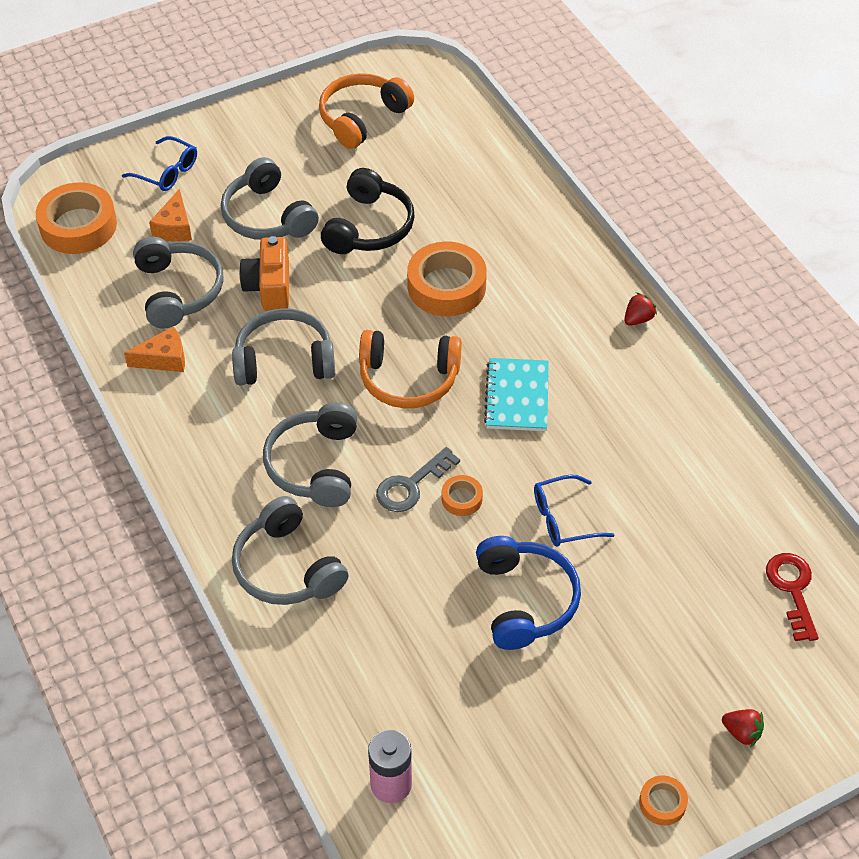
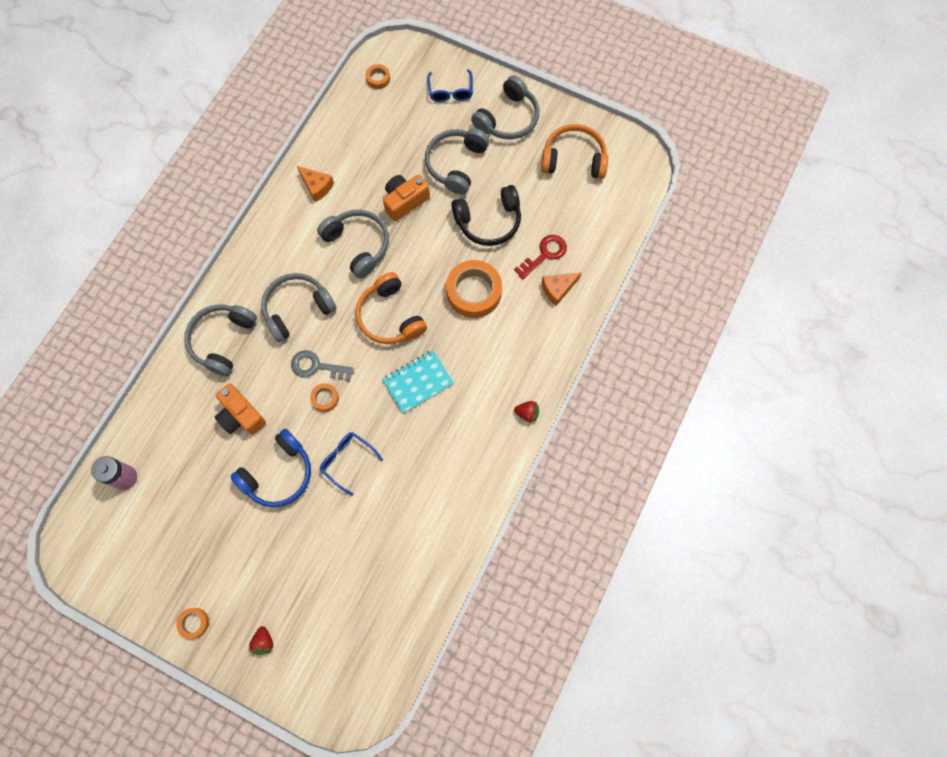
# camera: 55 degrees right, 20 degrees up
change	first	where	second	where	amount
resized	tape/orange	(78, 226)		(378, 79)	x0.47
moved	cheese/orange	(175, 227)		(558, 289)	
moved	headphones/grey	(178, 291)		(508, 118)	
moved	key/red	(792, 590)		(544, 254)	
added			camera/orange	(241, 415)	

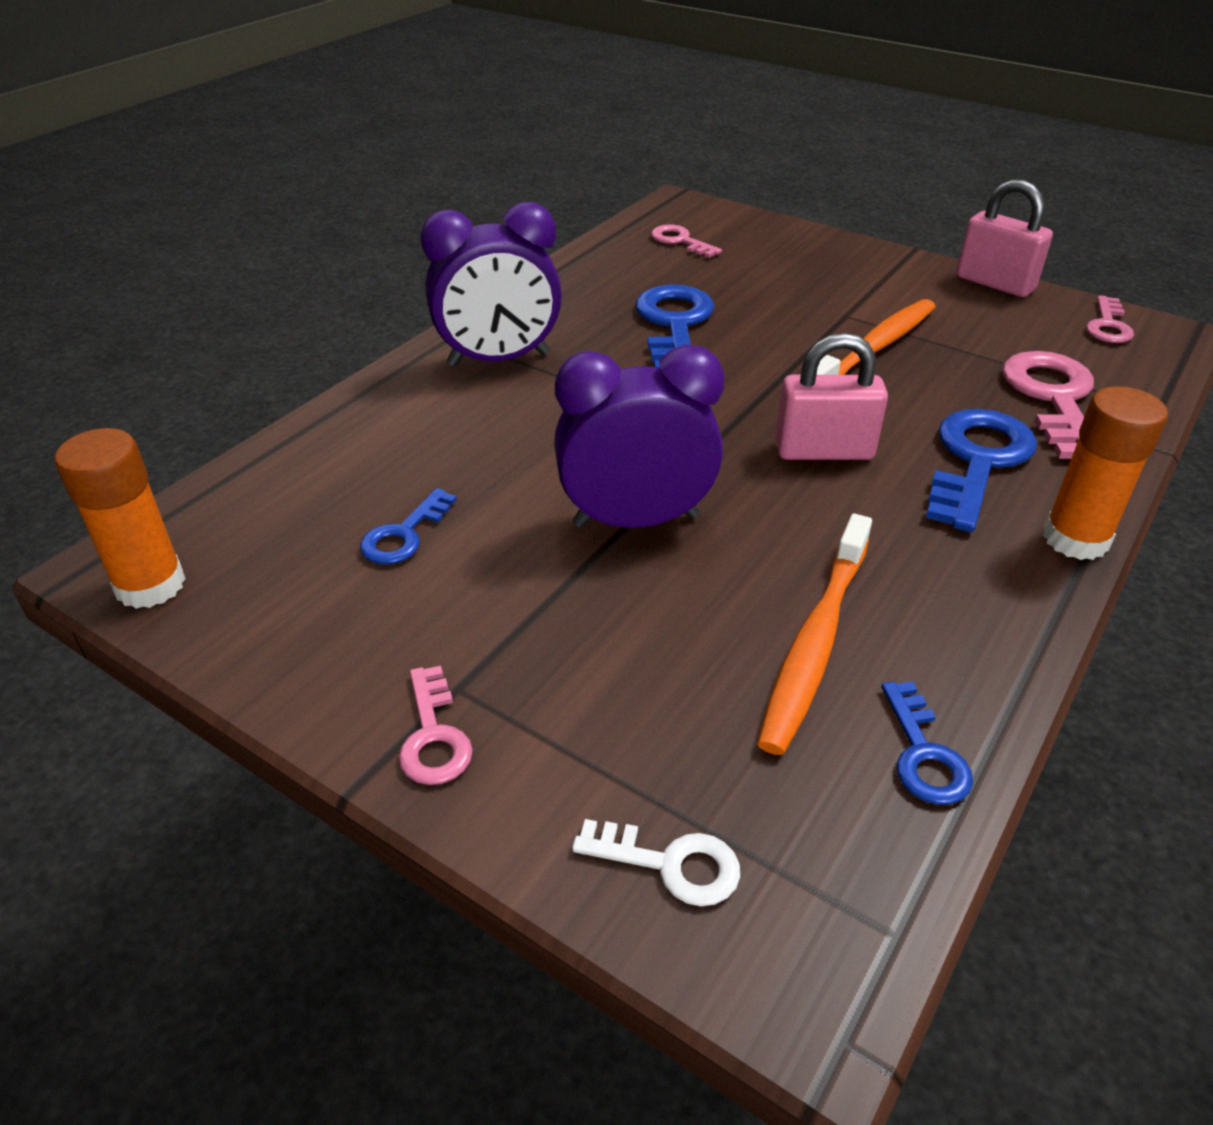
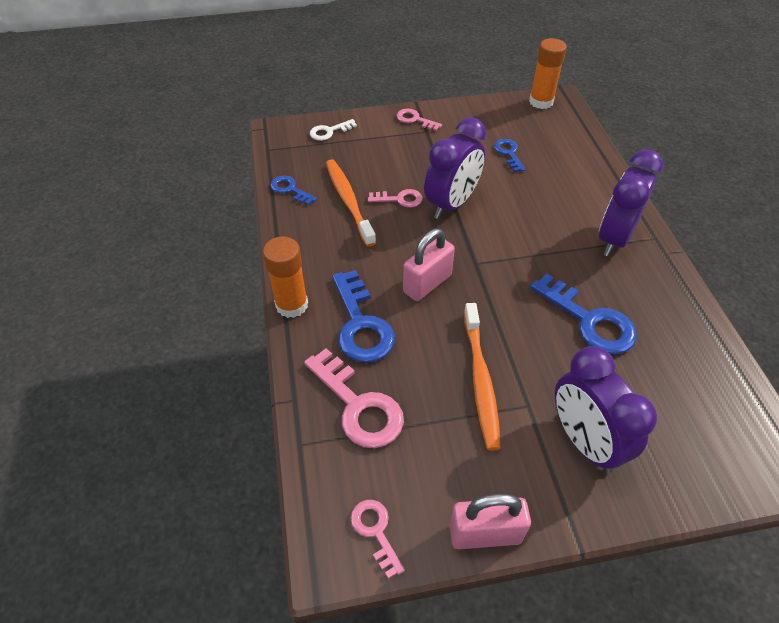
# camera: 135 degrees right, 10 degrees up
change	first	where	second	where	amount
moved	key/pink	(680, 241)		(399, 199)	
added			clock/purple	(584, 441)	

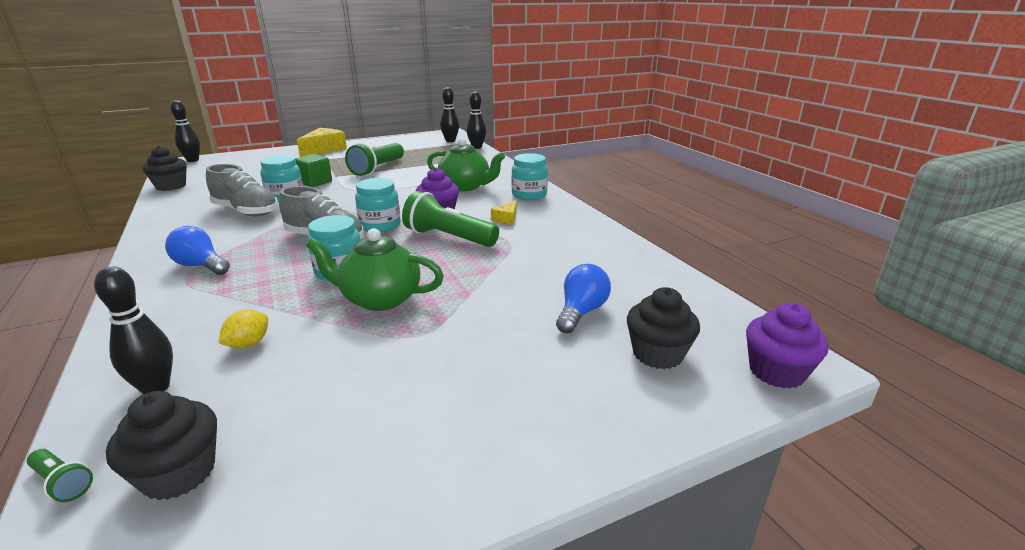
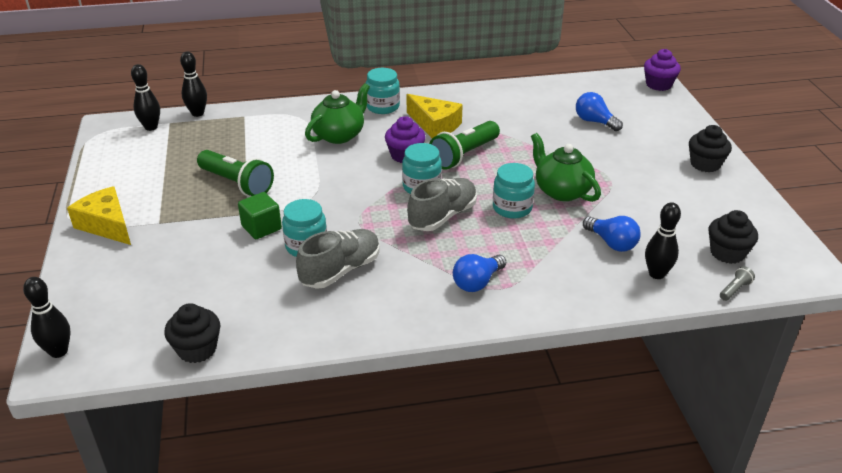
# camera: 75 degrees left, 10 degrees up
change	first	where	second	where	amount
resized	cheese/yellow	(506, 219)		(435, 125)	x1.95
turned	teapot/green	(379, 299)		(561, 191)	120 degrees clockwise
moved	cupcake/black	(657, 354)		(705, 164)	
replaced	lemon/yellow	(248, 344)	light bulb/blue	(612, 243)	
recoloured	flashlight/green	(62, 483)	flashlight/grey	(735, 290)	

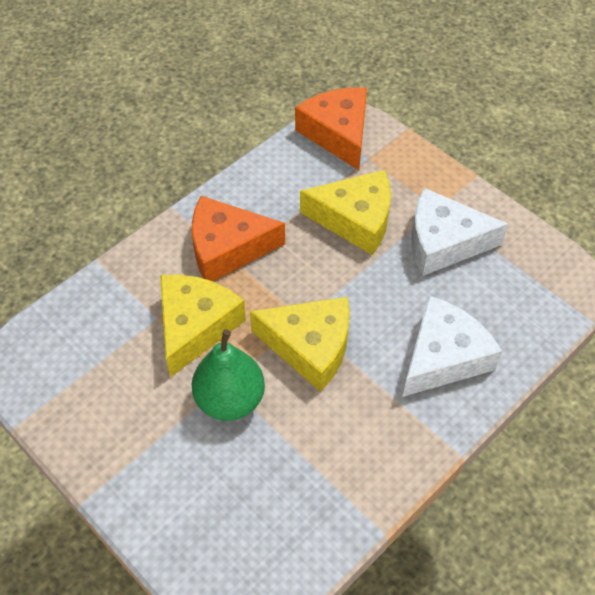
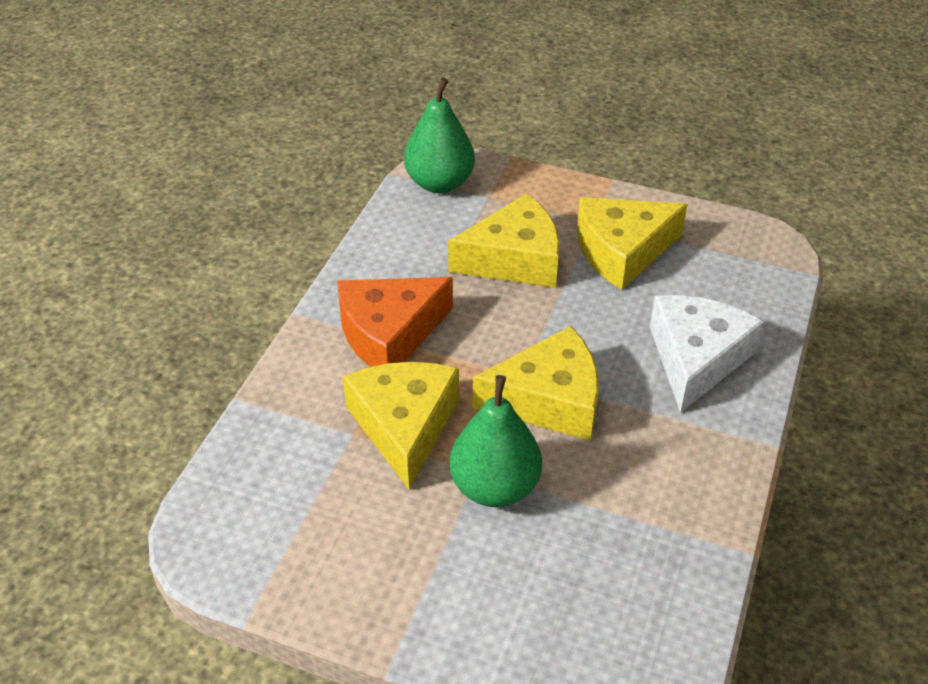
# camera: 25 degrees left, 10 degrees down
change	first	where	second	where	amount
replaced	cheese/orange	(338, 134)	pear/green	(439, 183)	
recoloured	cheese/white	(443, 242)	cheese/yellow	(622, 251)	

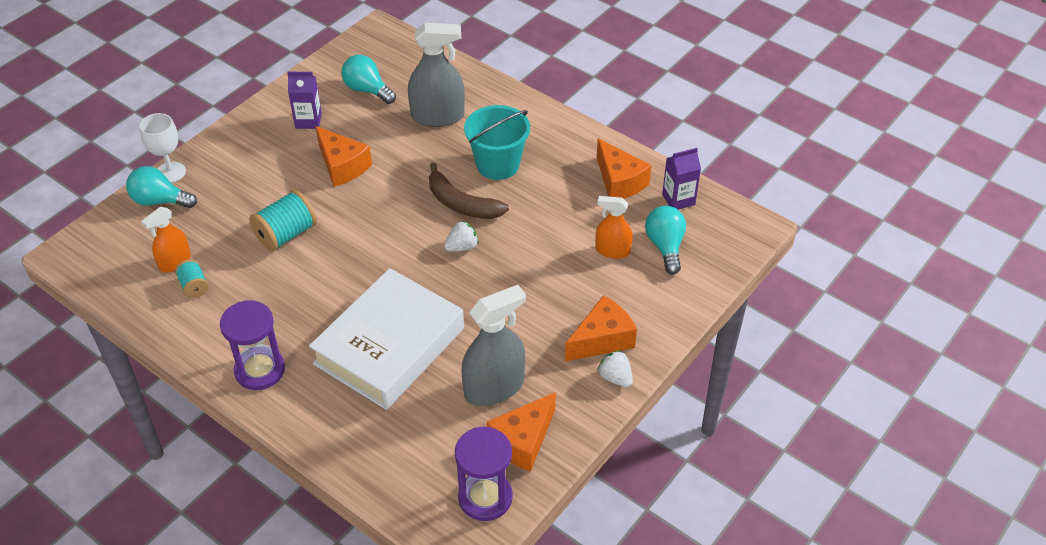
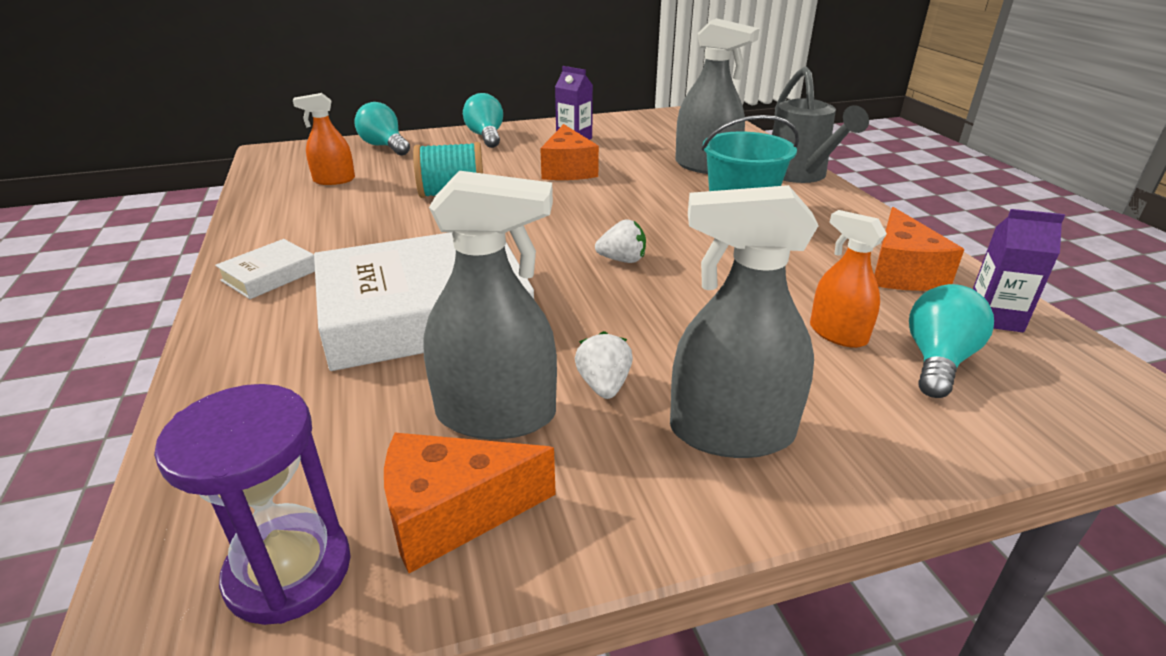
# camera: 35 degrees right, 15 degrees down
change	first	where	second	where	amount
moved	light bulb/turquoise	(367, 90)		(486, 136)	
removed	goblet/white	(171, 172)			
removed	banana/brown	(462, 204)			
removed	spool/turquoise	(194, 286)			
replaced	cheese/orange	(602, 339)	spray bottle/grey	(731, 432)	
replaced	hourglass/purple	(260, 370)	book/white	(270, 275)	
moved	strawberry/white	(615, 378)		(604, 385)	
added			watering can/grey	(800, 175)	

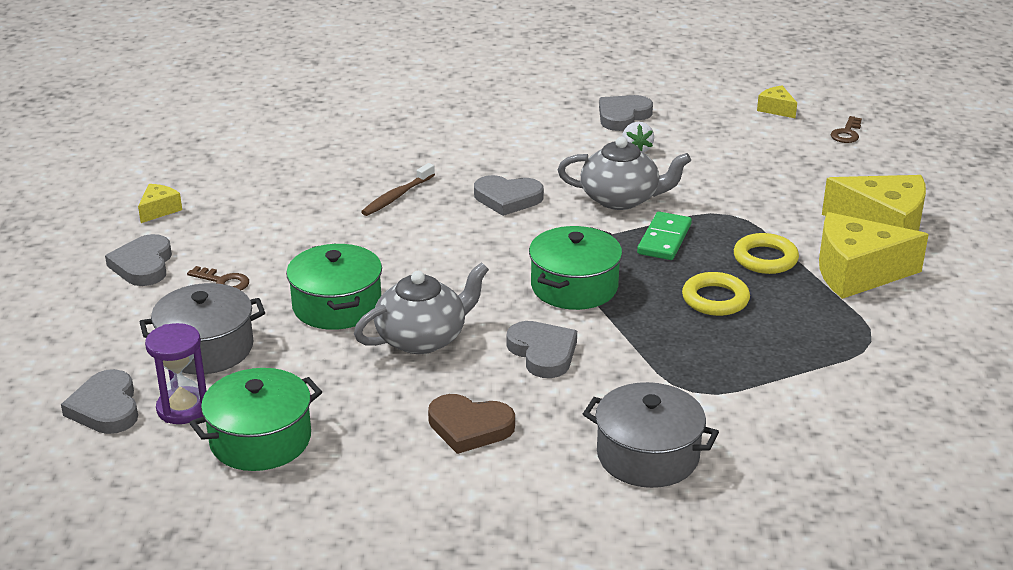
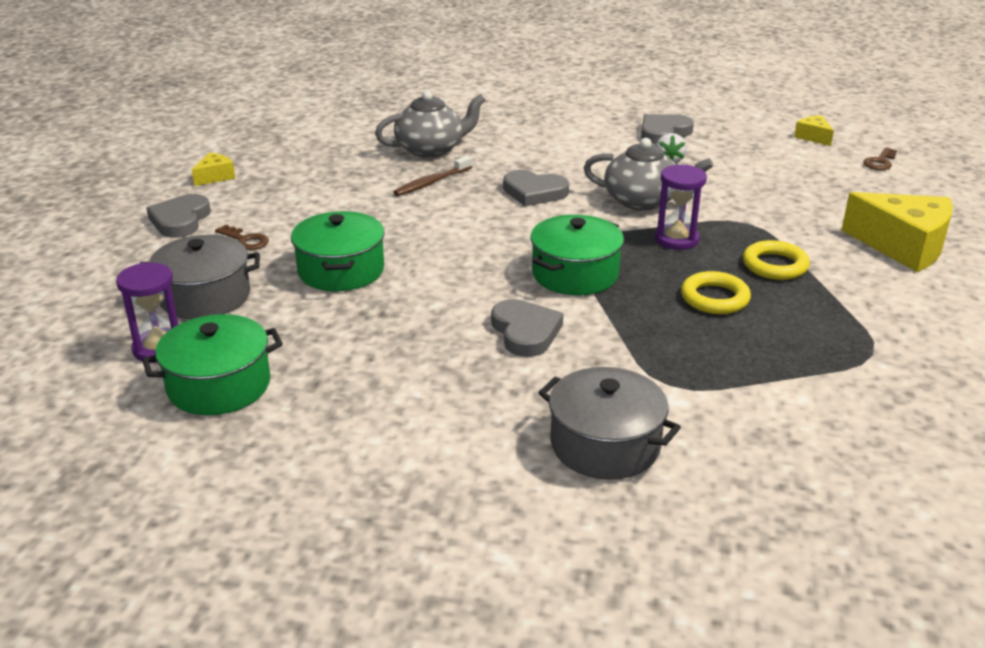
# camera: 10 degrees right, 0 degrees up
change	first	where	second	where	amount
replaced	domino/green	(664, 239)	hourglass/purple	(676, 239)	
removed	cheese/yellow	(857, 273)			
moved	teapot/grey	(422, 338)		(431, 149)	
removed	heart/grey	(106, 408)			
removed	heart/brown	(469, 427)			

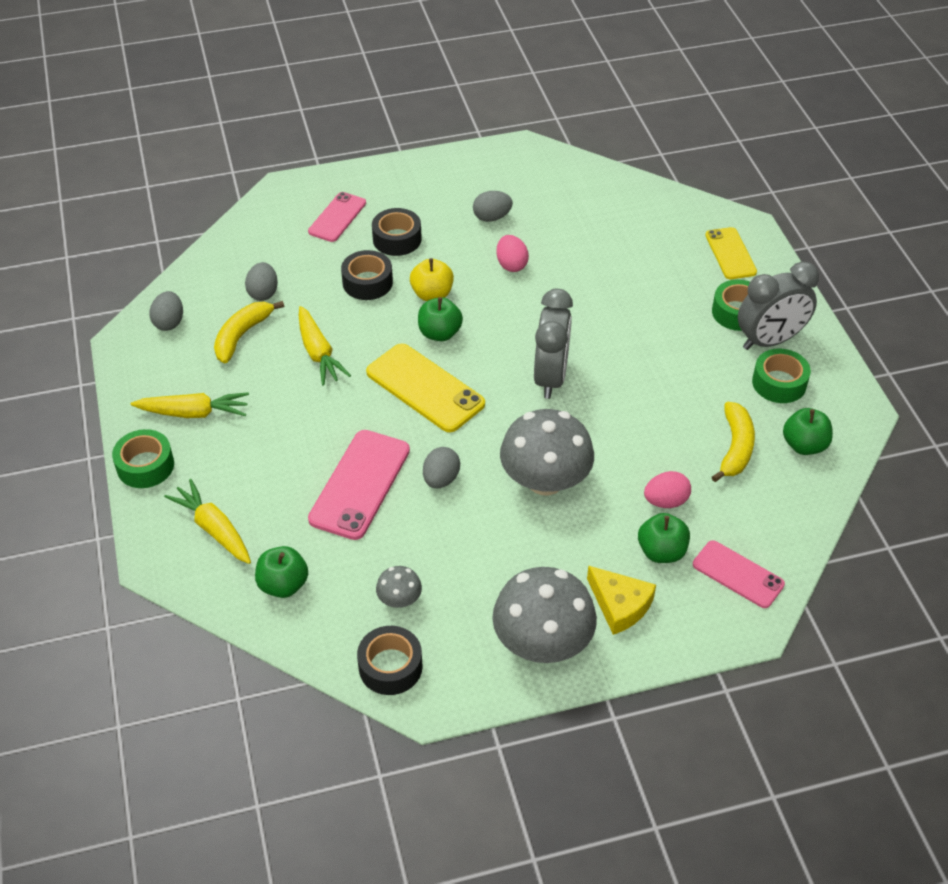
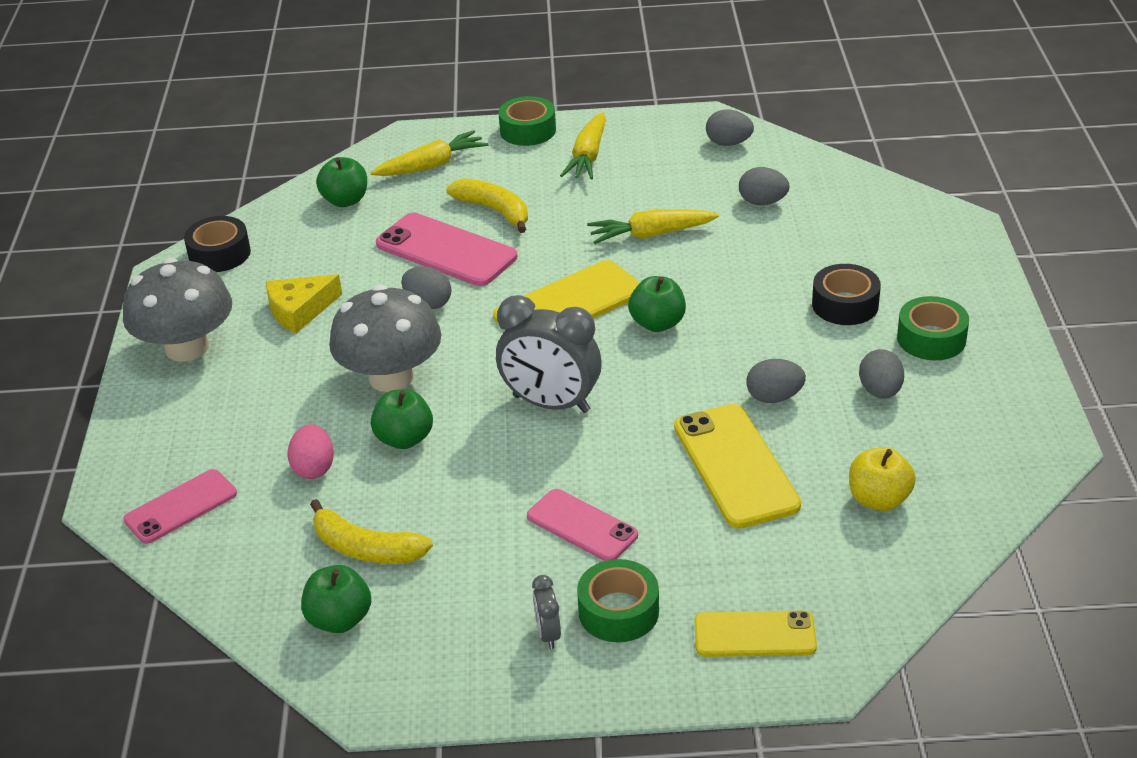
# camera: 105 degrees right, 10 degrees down
change	first	where	second	where	amount
moved	phone/pink	(337, 217)		(582, 526)	
recoloured	egg/pink	(511, 265)	egg/grey	(774, 397)	
removed	tape/black	(367, 282)			
moved	apple/yellow	(432, 294)		(878, 499)	
resized	clock/grey	(769, 341)		(548, 634)	x0.45
moved	banana/yellow	(242, 335)		(494, 211)	
moved	tape/green	(779, 383)		(931, 339)	
moved	apple/green	(661, 551)		(404, 439)	
moved	cheese/yellow	(620, 605)		(299, 310)	
removed	mushroom/grey	(399, 599)			
added			phone/yellow	(735, 466)	

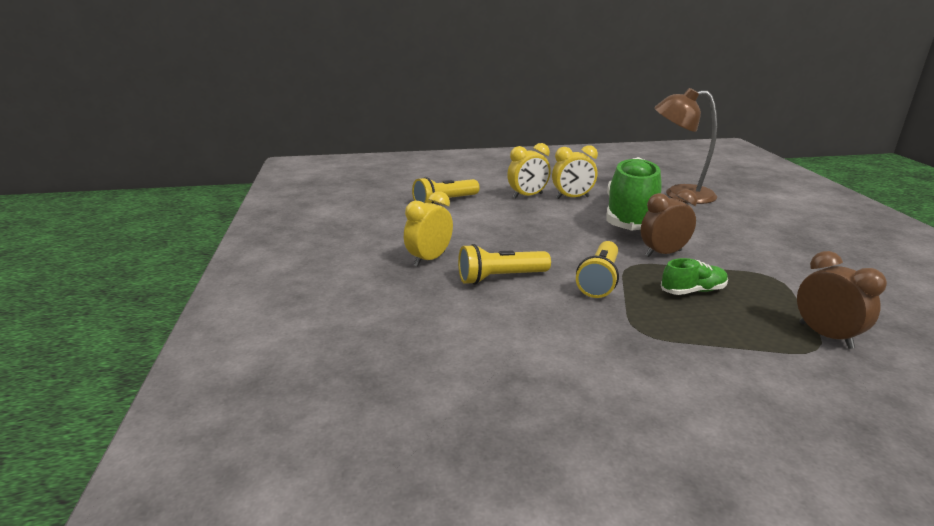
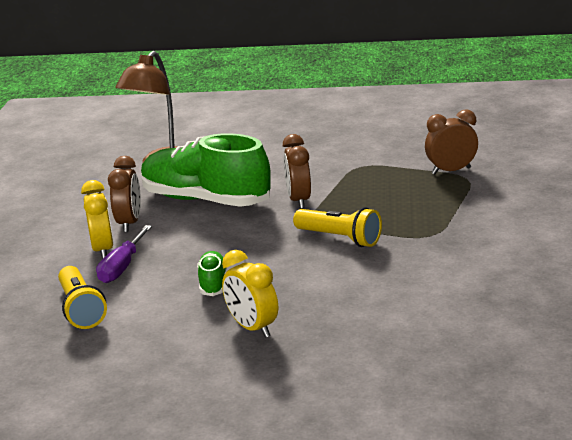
# camera: 75 degrees left, 0 degrees up
change	first	where	second	where	amount
recoloured	clock/yellow	(572, 198)	clock/brown	(129, 223)	
removed	flashlight/yellow	(500, 278)			
moved	shoe/green	(693, 291)		(213, 283)	
added			screwdriver/purple	(122, 267)	

